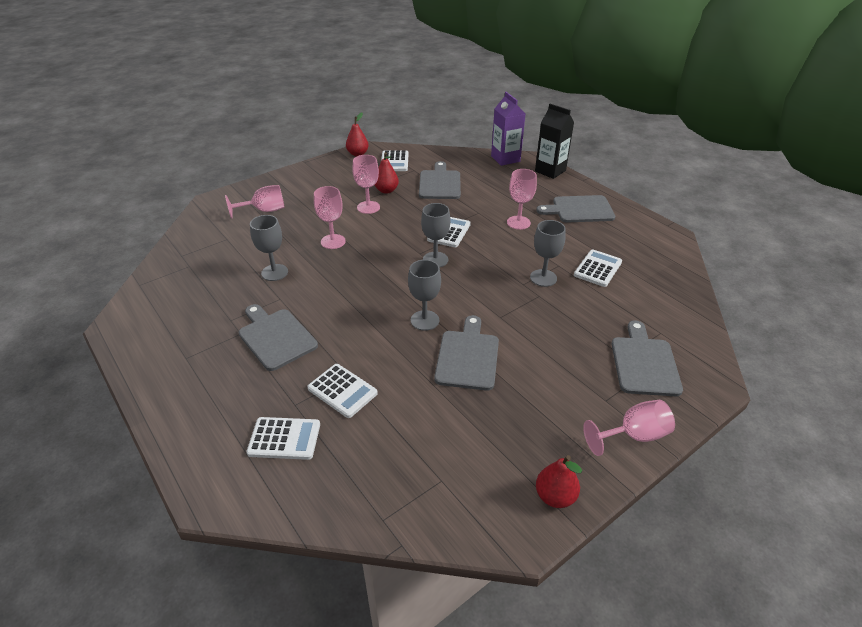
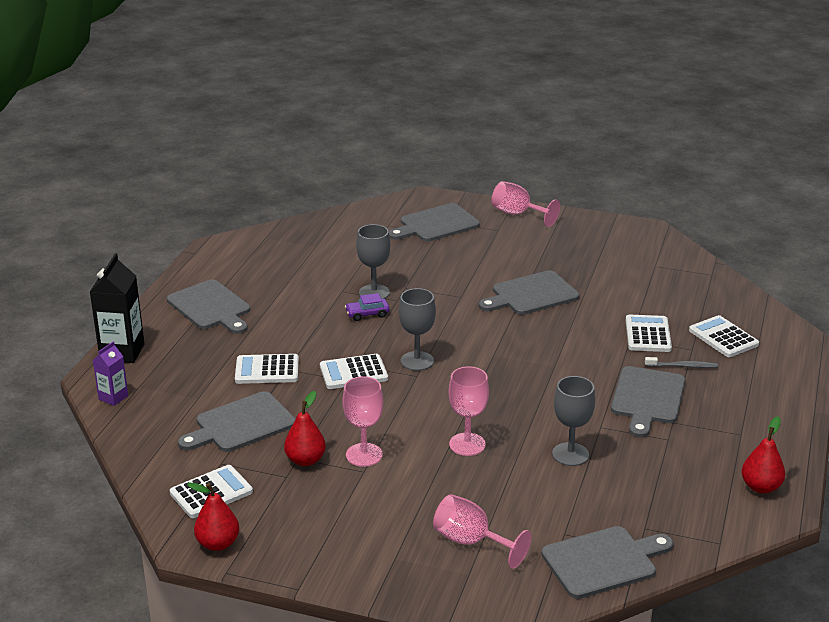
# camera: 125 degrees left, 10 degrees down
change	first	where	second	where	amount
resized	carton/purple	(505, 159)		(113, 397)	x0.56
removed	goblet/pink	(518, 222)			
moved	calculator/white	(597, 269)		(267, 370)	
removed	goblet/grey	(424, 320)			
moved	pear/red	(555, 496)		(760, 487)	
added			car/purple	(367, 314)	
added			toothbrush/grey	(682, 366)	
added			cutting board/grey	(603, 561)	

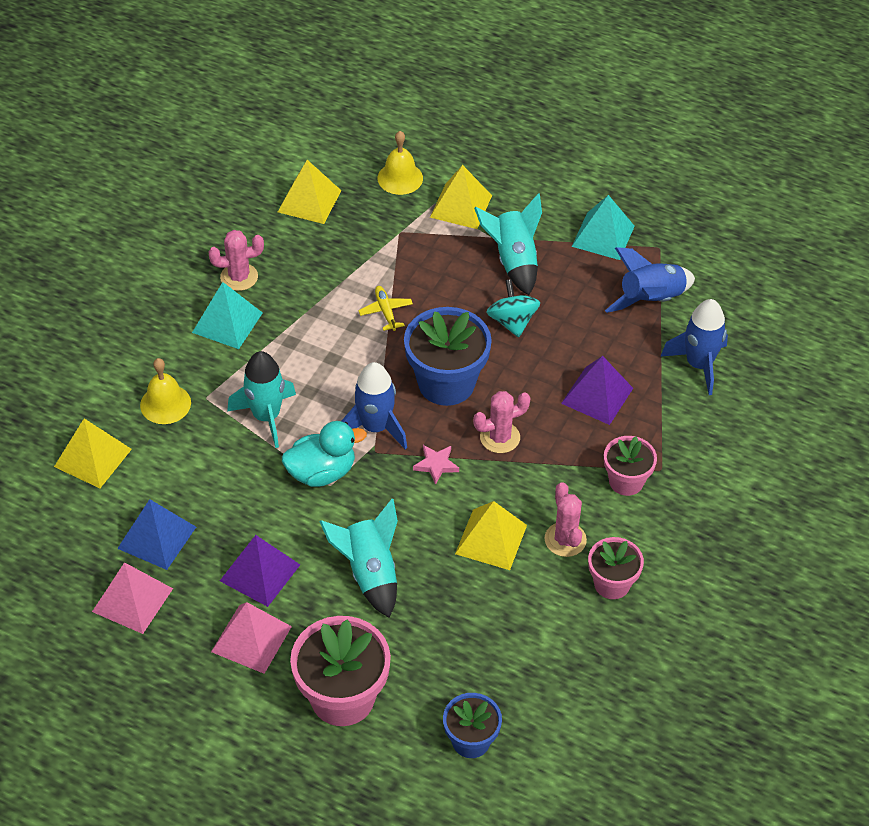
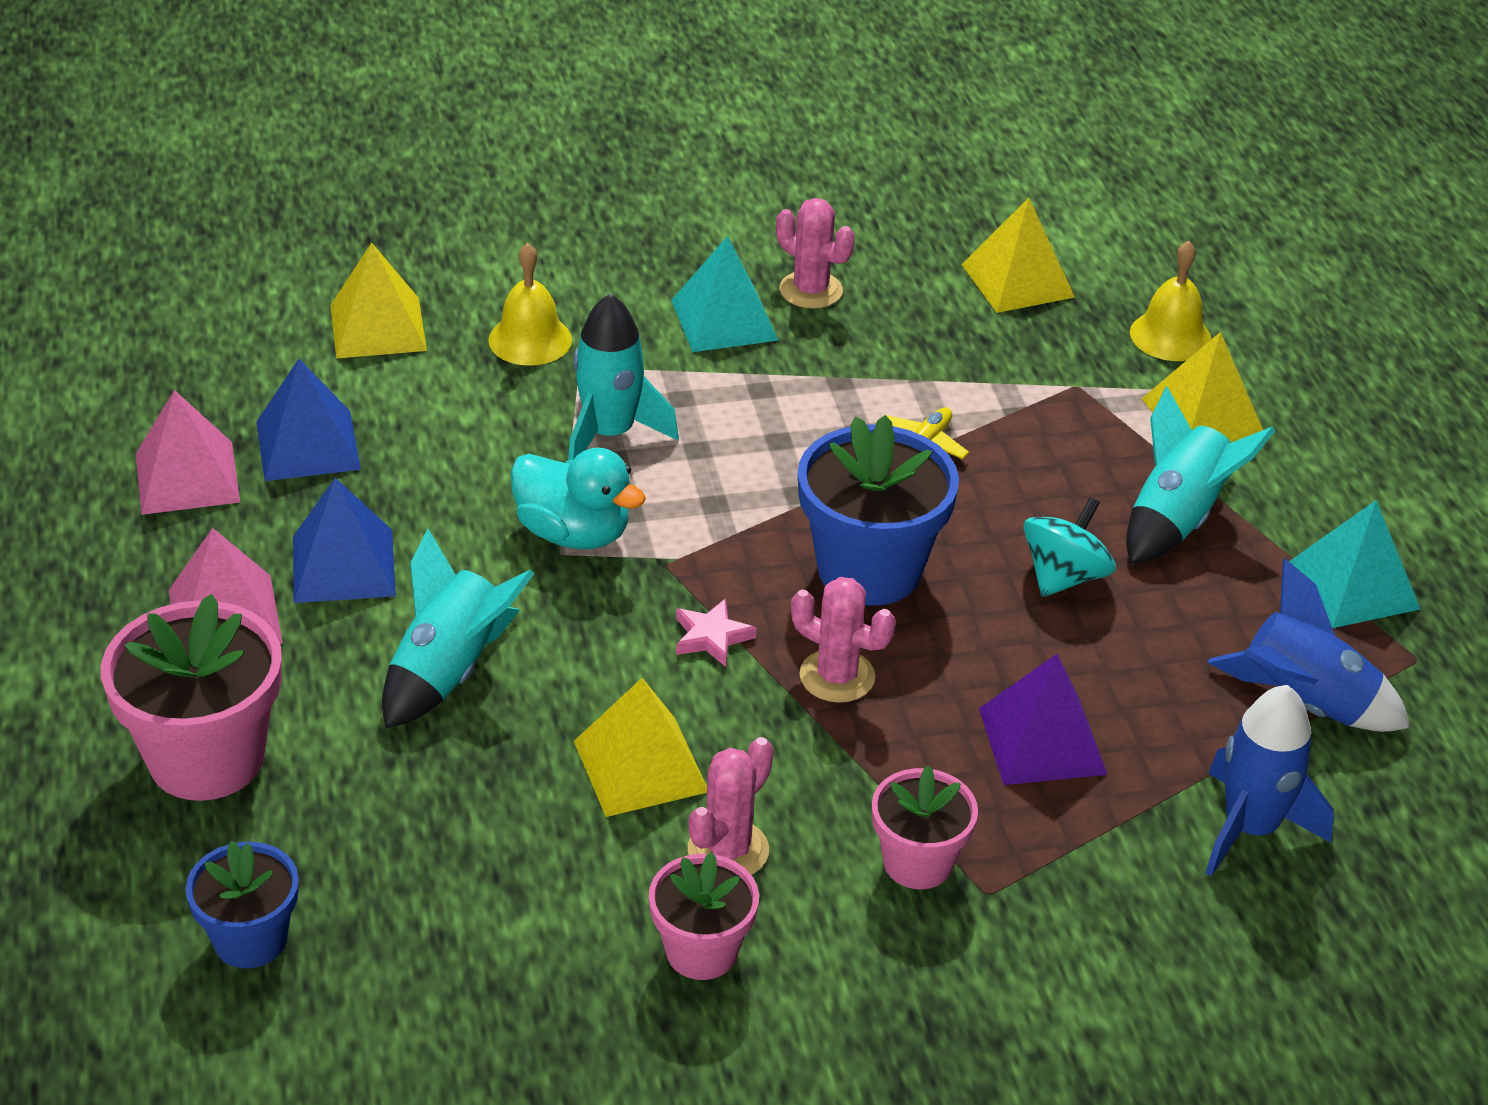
# camera: 50 degrees right, 10 degrees down
change	first	where	second	where	amount
removed	rocket/blue	(375, 427)			
recoloured	pyramid/purple	(260, 572)	pyramid/blue	(343, 565)	

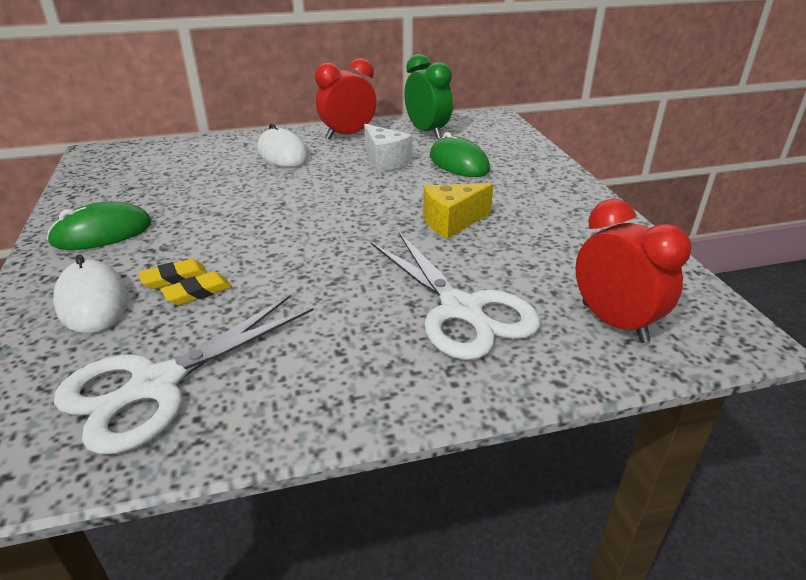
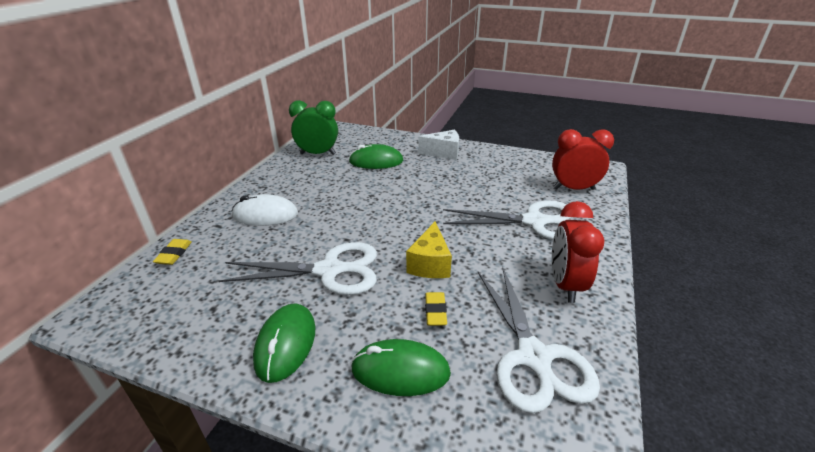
# camera: 55 degrees left, 0 degrees up
change	first	where	second	where	amount
moved	clock/red	(348, 135)		(565, 285)	
moved	cheese/white	(385, 161)		(444, 153)	
moved	cheese/yellow	(452, 222)		(430, 264)	
recoloured	mouse/white	(93, 301)	mouse/green	(400, 371)	
moved	eraser/yellow	(174, 278)		(174, 254)	
added			scissors/white	(330, 270)	

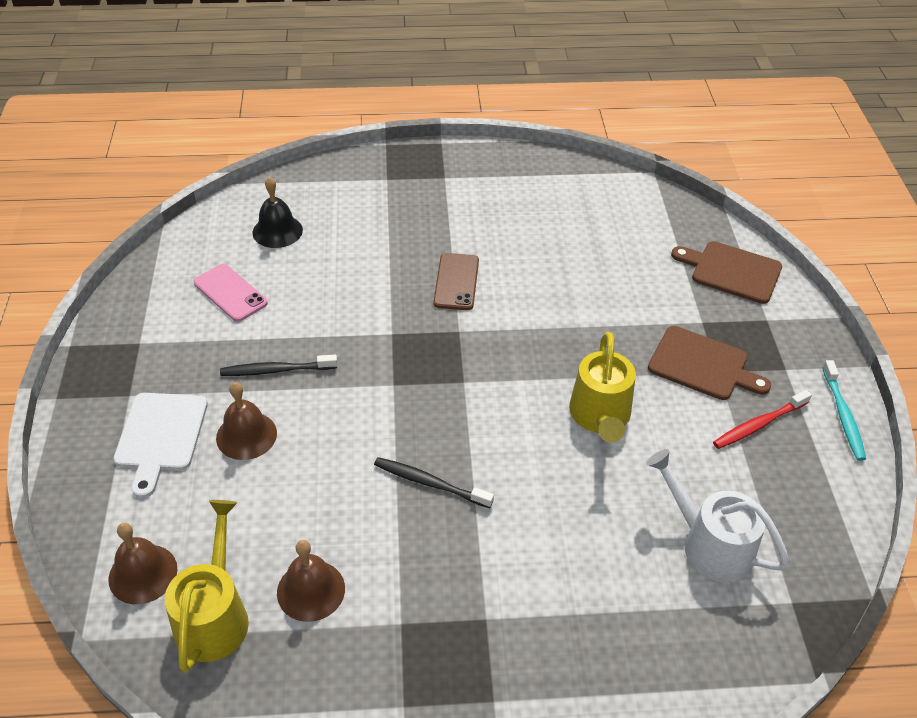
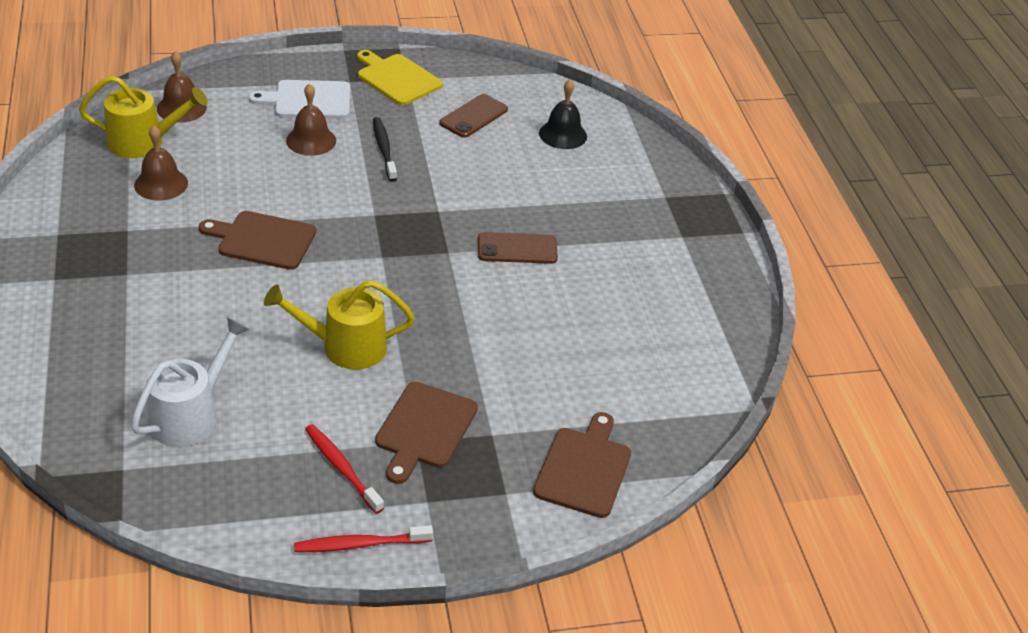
# camera: 80 degrees right, 5 degrees down
change	first	where	second	where	amount
recoloured	phone/pink	(230, 293)	phone/brown	(473, 116)	
recoloured	toothbrush/turquoise	(843, 415)	toothbrush/red	(360, 544)	
replaced	toothbrush/black	(430, 483)	cutting board/brown	(262, 240)	
added			cutting board/yellow	(397, 78)	

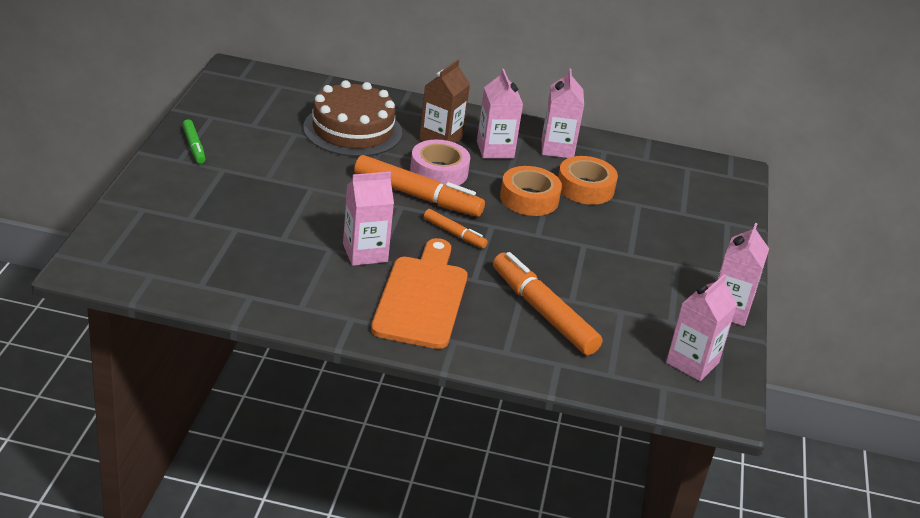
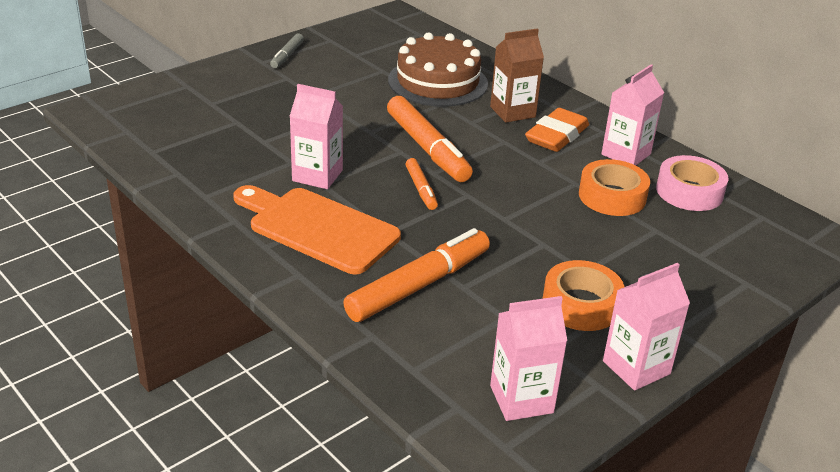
# camera: 40 degrees right, 0 degrees up
change	first	where	second	where	amount
replaced	carton/pink	(495, 149)	eraser/orange	(556, 136)	
recoloured	marker/green	(194, 146)	marker/grey	(287, 56)	
moved	tape/pink	(439, 171)		(689, 192)	
moved	tape/orange	(529, 198)		(581, 305)	
turned	cutting board/orange	(421, 298)		(318, 228)	105 degrees counterclockwise
turned	marker/orange	(543, 312)		(419, 285)	45 degrees clockwise

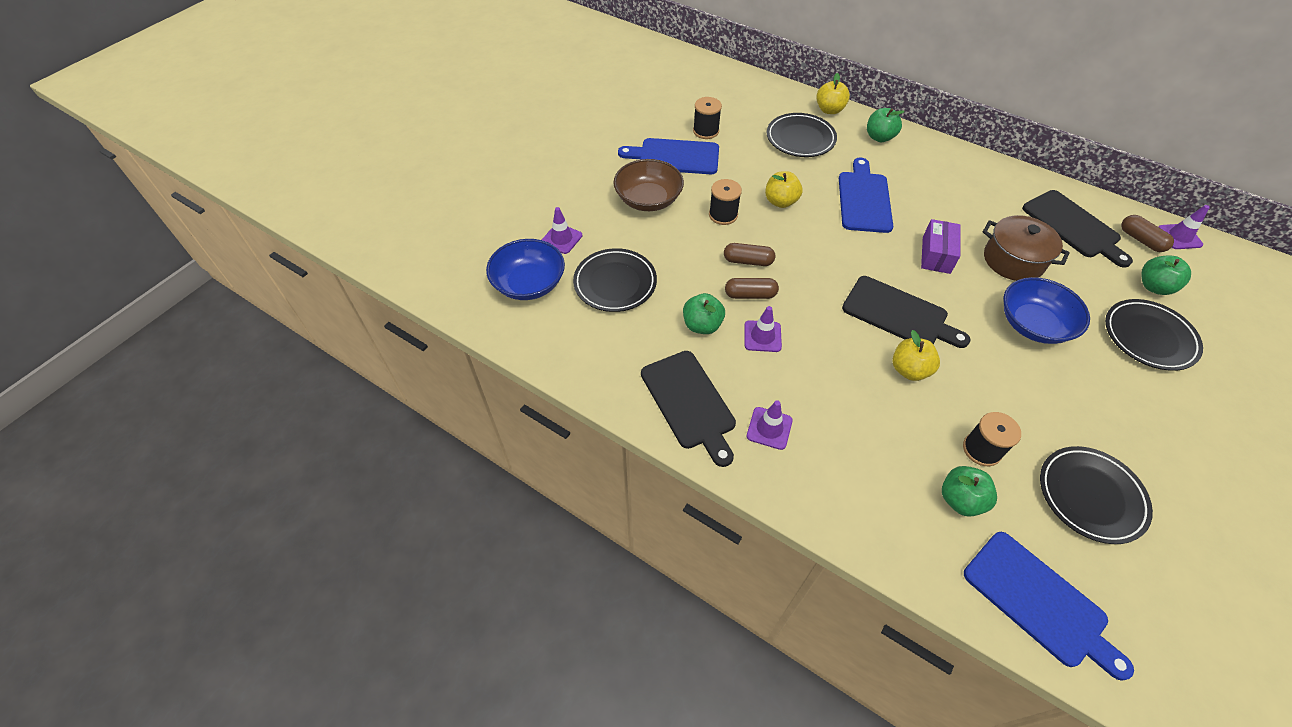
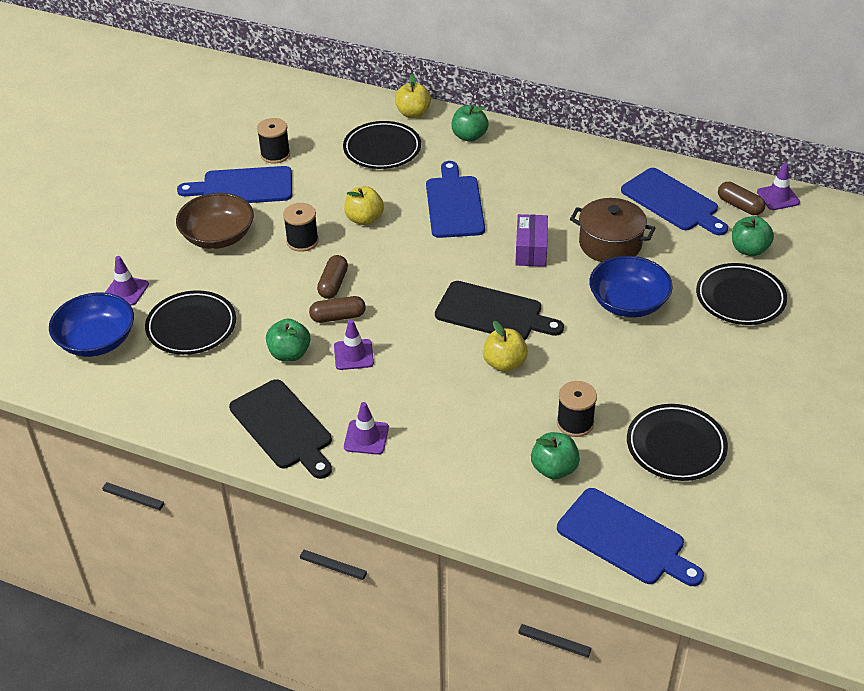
# camera: 10 degrees left, 10 degrees down
change	first	where	second	where	amount
recoloured	cutting board/black	(1073, 226)	cutting board/blue	(672, 202)	
turned	capsule/brown	(748, 261)		(333, 284)	75 degrees counterclockwise

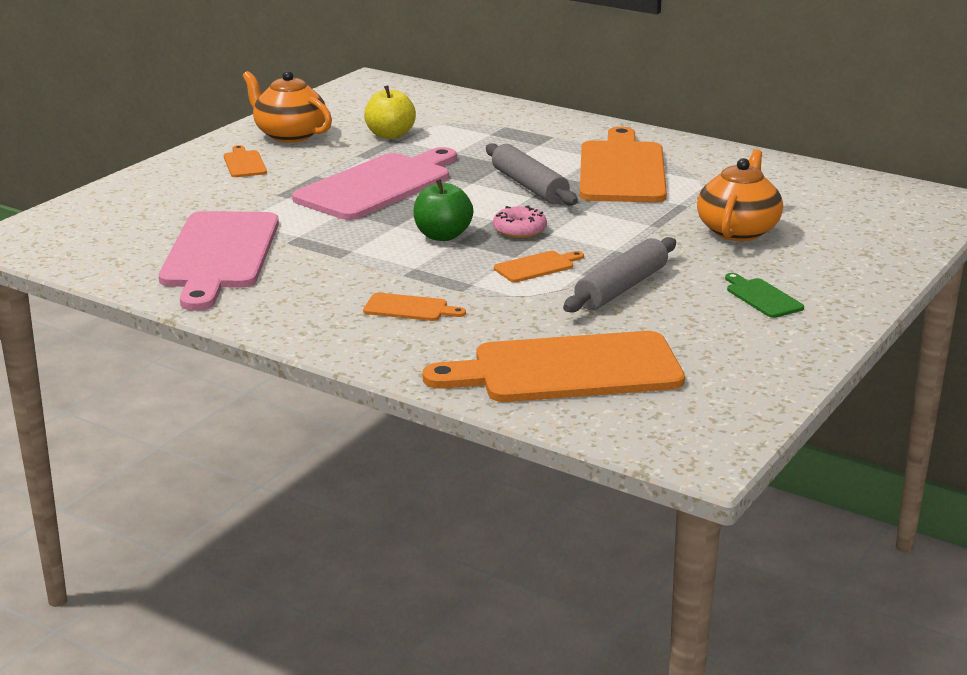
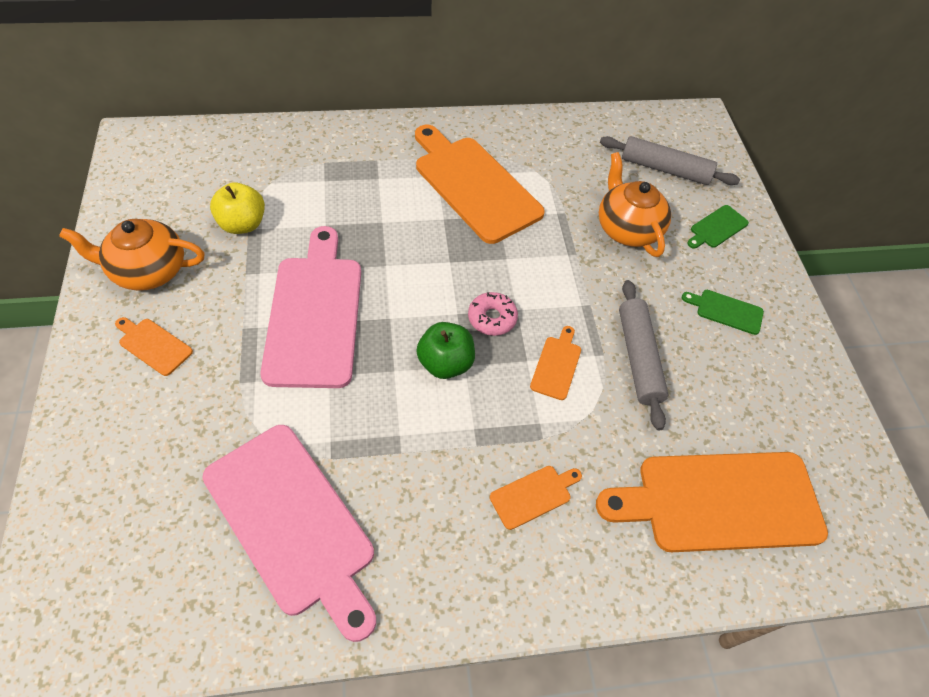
# camera: 45 degrees left, 30 degrees up
change	first	where	second	where	amount
moved	rolling pin/grey	(529, 186)		(665, 169)	
turned	cutting board/orange	(567, 370)		(720, 501)	45 degrees clockwise
added			cutting board/green	(717, 228)	

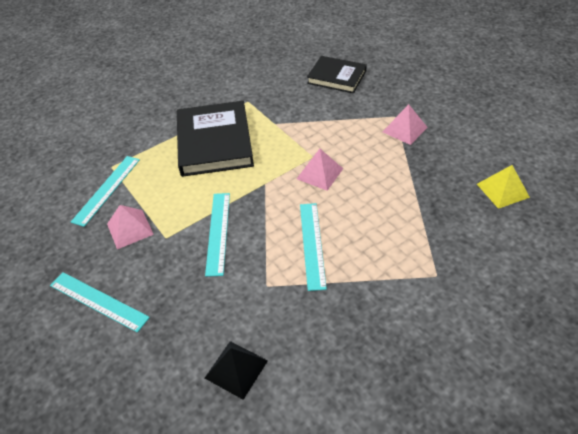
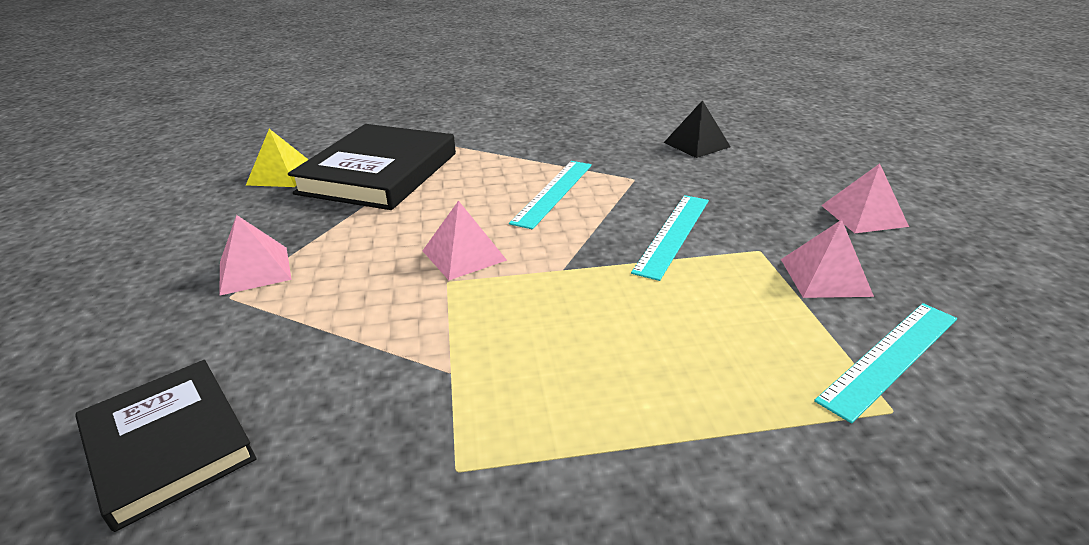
# camera: 155 degrees left, 15 degrees down
change	first	where	second	where	amount
moved	book/black	(214, 142)		(379, 173)	
replaced	ruler/turquoise	(98, 301)	pyramid/pink	(863, 215)	

